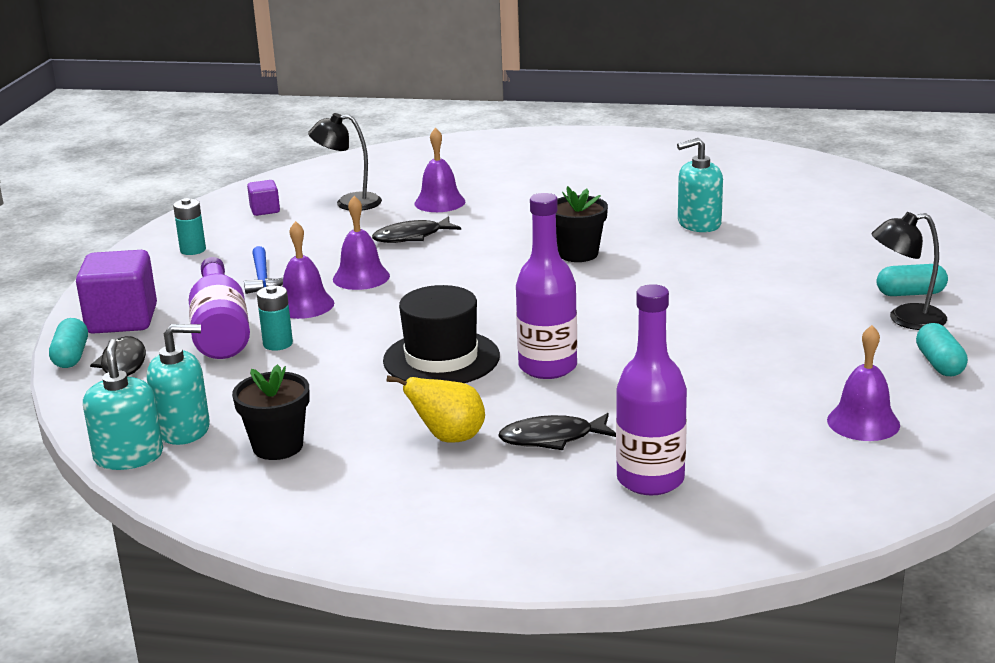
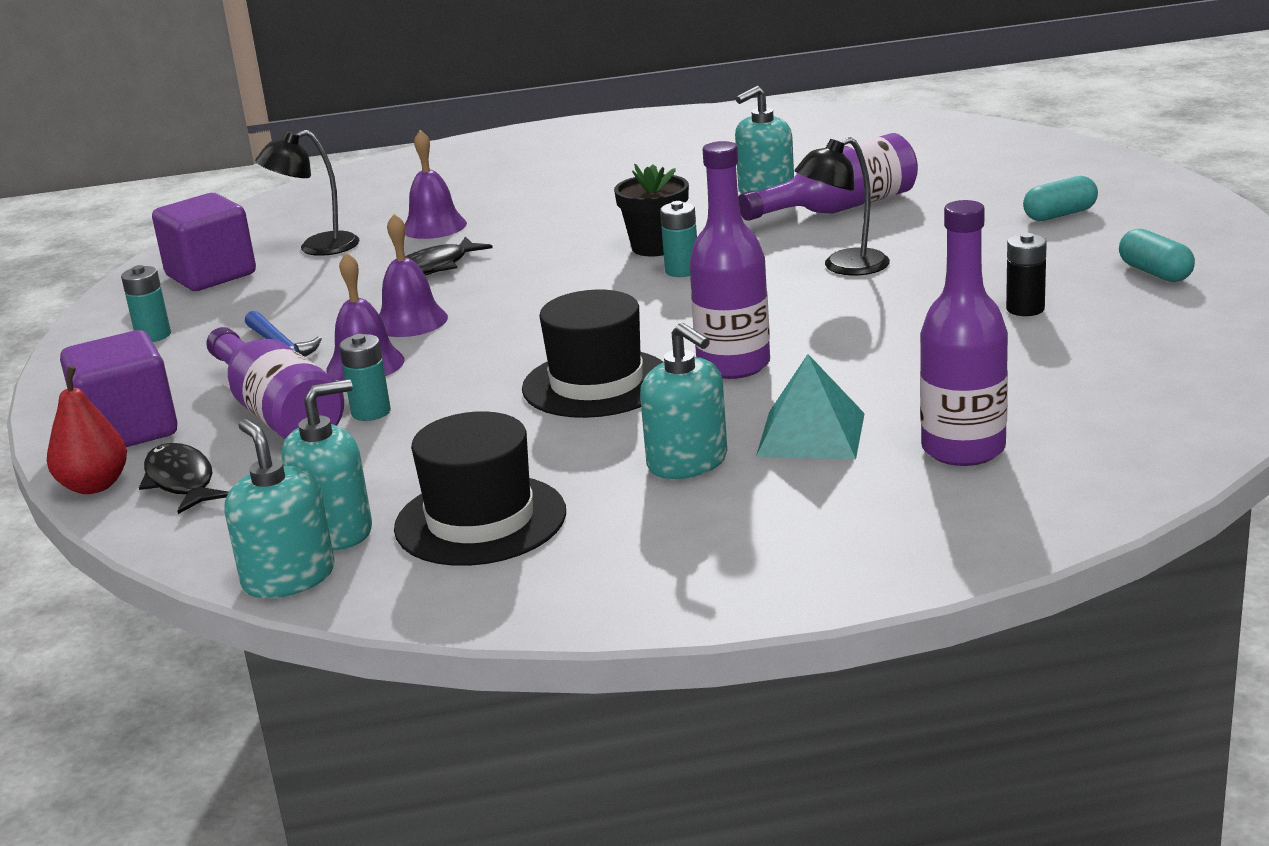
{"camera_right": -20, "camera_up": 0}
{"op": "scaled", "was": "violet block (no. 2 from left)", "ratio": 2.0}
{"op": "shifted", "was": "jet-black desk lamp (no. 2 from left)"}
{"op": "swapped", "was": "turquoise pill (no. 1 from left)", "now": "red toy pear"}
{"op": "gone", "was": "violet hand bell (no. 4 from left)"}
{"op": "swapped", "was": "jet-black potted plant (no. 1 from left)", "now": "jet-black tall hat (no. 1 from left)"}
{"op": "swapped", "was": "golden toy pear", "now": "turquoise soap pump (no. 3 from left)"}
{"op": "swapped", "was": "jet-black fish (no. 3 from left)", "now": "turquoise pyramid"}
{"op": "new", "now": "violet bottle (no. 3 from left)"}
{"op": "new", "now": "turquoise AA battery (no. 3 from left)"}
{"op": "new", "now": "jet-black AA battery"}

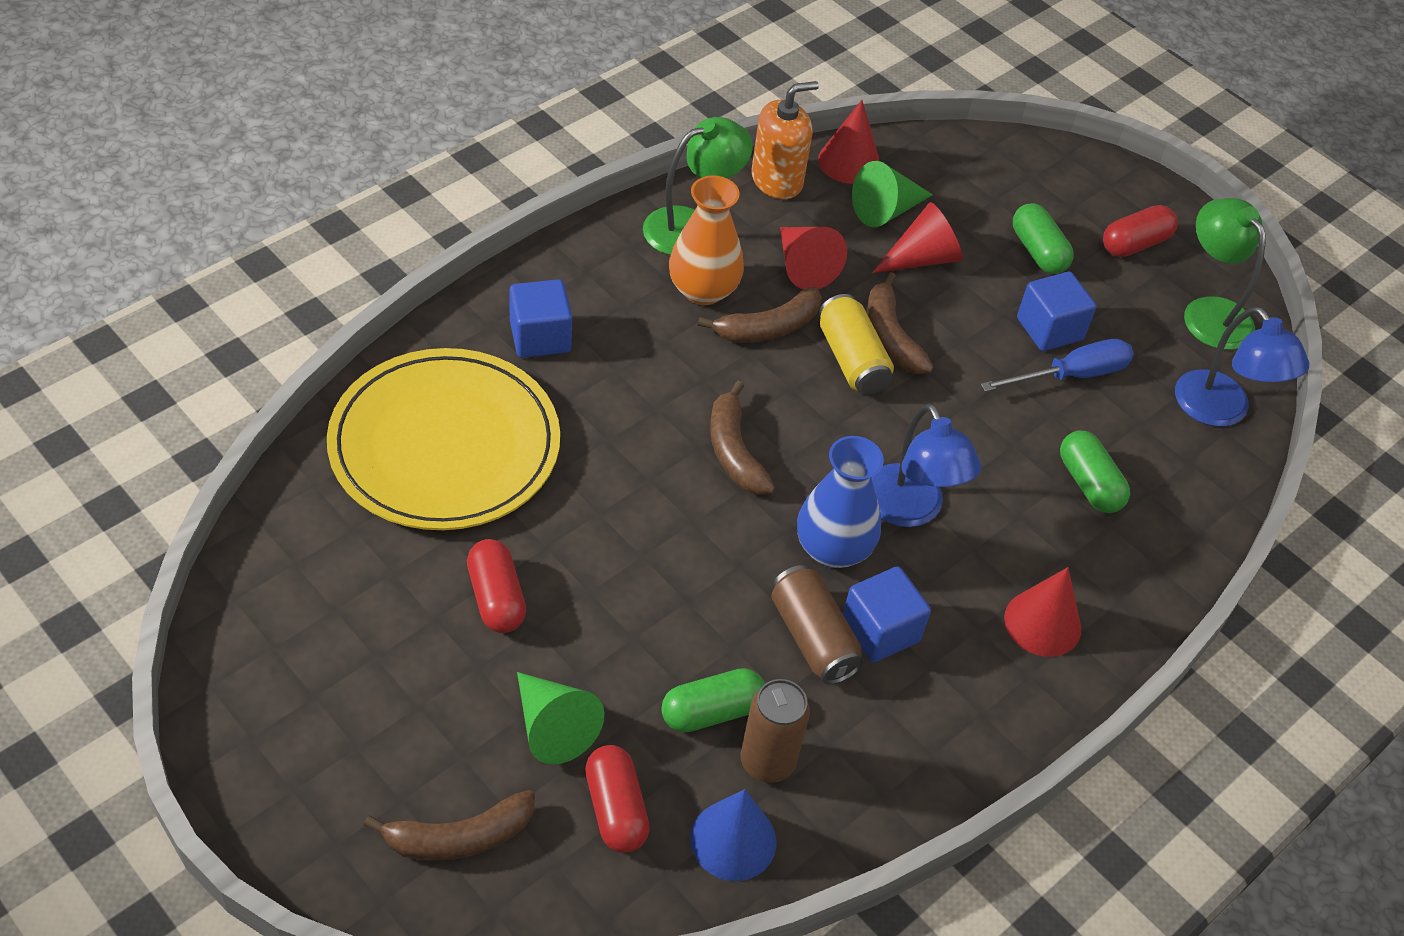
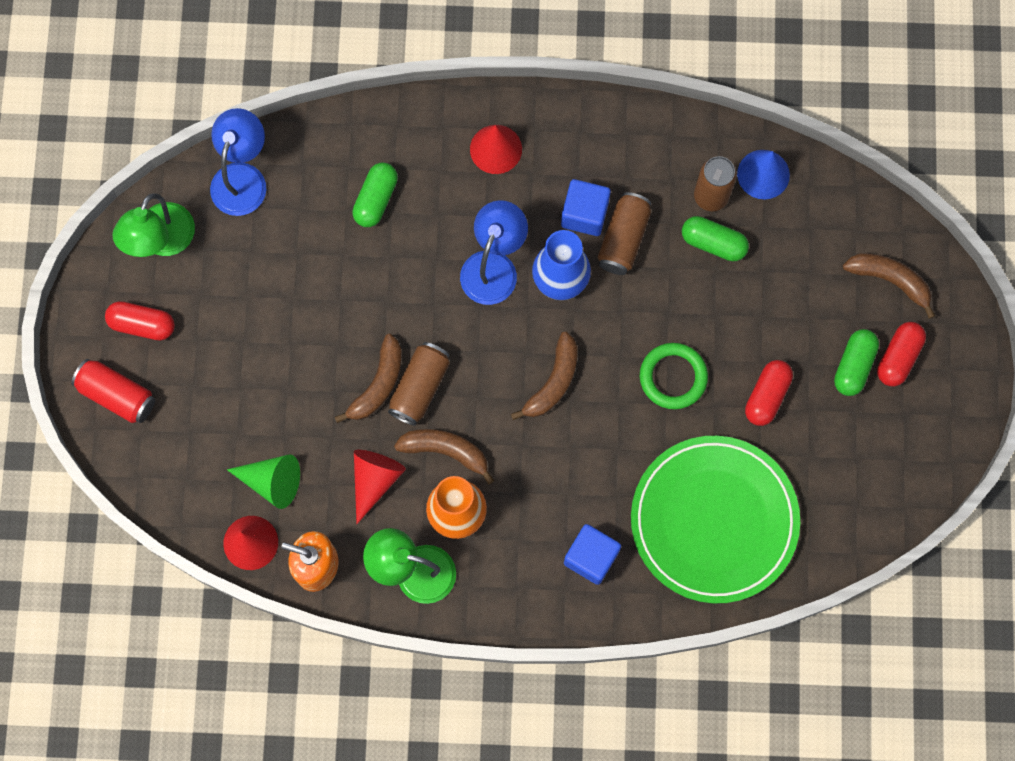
{"camera_right": -130, "camera_up": 25}
{"op": "gone", "was": "red cone shape (no. 3 from left)"}
{"op": "shifted", "was": "emerald pill (no. 2 from left in the first image)", "now": "emerald pill (no. 3 from left)"}
{"op": "gone", "was": "blue block (no. 3 from left)"}
{"op": "repainted", "was": "golden soda can", "now": "russet soda can (no. 1 from left)"}
{"op": "gone", "was": "blue hand screwdriver"}
{"op": "repainted", "was": "golden plate", "now": "emerald plate"}
{"op": "gone", "was": "emerald cone shape (no. 1 from left)"}
{"op": "shifted", "was": "red pill (no. 2 from left in the first image)", "now": "red pill (no. 3 from left)"}
{"op": "new", "now": "emerald ring"}
{"op": "new", "now": "red soda can"}

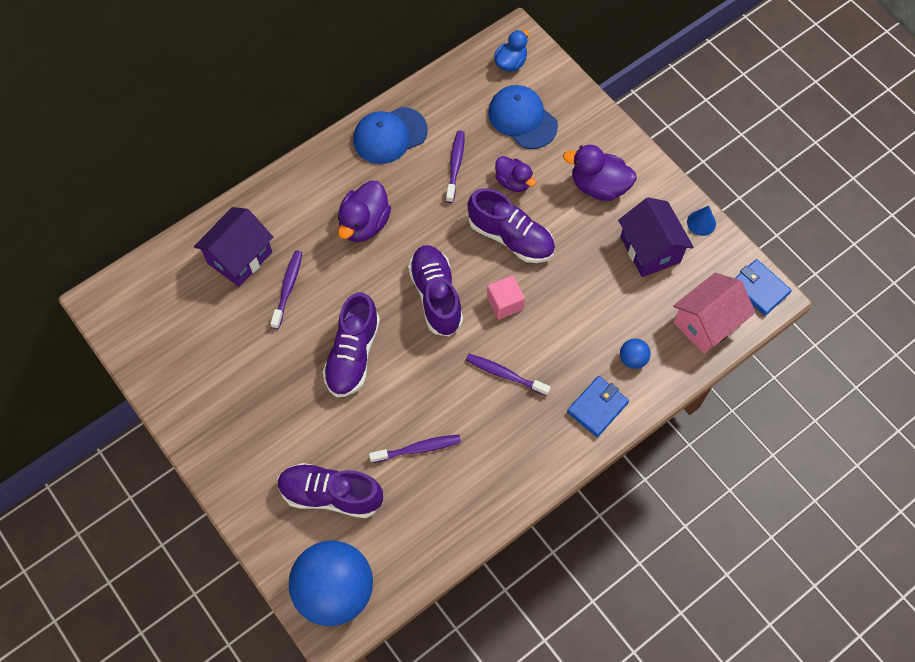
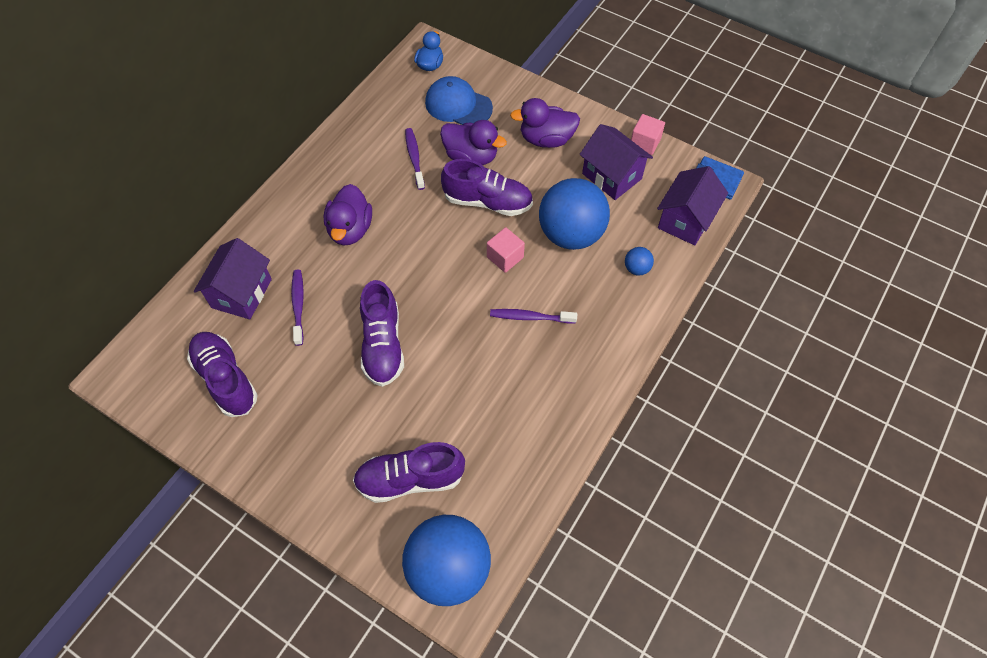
{"camera_right": -20, "camera_up": -5}
{"op": "gone", "was": "blue cap (no. 1 from left)"}
{"op": "scaled", "was": "violet duck (no. 2 from left)", "ratio": 1.51}
{"op": "swapped", "was": "blue cone shape", "now": "rose-pink block (no. 2 from left)"}
{"op": "shifted", "was": "violet lace-up shoe (no. 3 from left in the first image)", "now": "violet lace-up shoe (no. 1 from left)"}
{"op": "repainted", "was": "rose-pink toy house", "now": "violet toy house (no. 3 from left)"}
{"op": "gone", "was": "blue wallet (no. 1 from left)"}
{"op": "gone", "was": "violet toothbrush (no. 2 from left)"}
{"op": "new", "now": "blue ball (no. 2 from left)"}

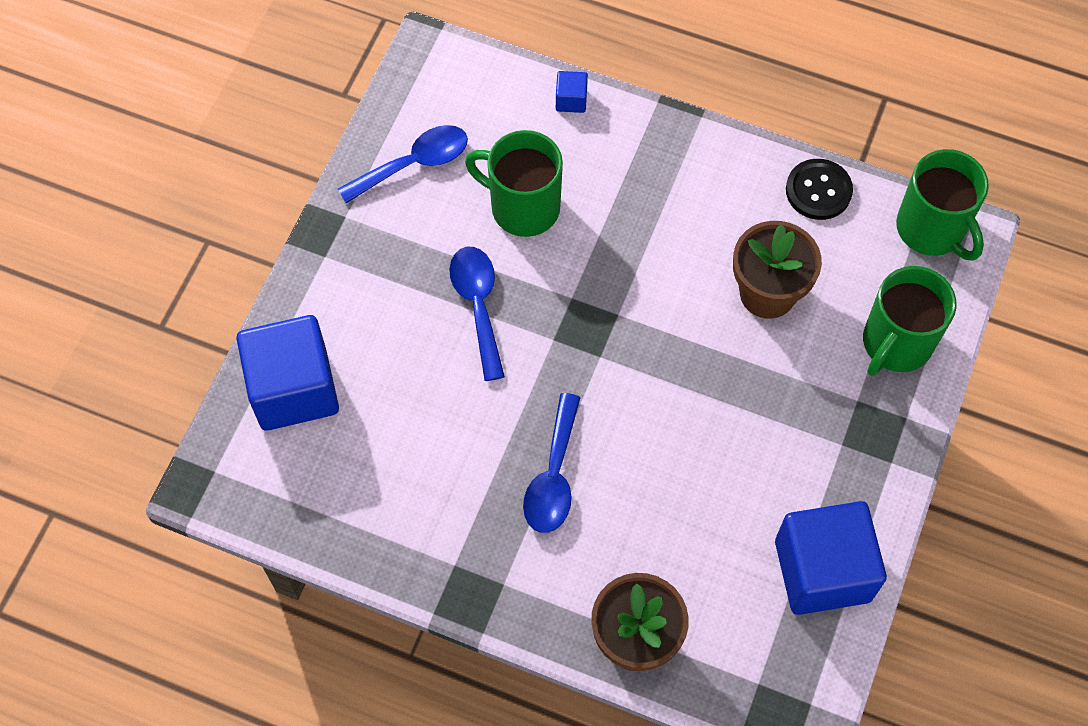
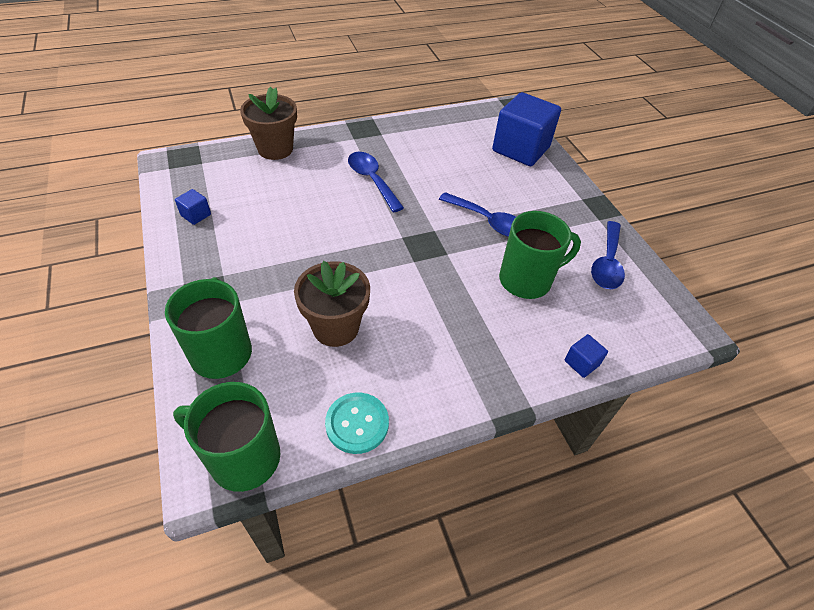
{"camera_right": 135, "camera_up": -15}
{"op": "repainted", "was": "jet-black shirt button", "now": "turquoise shirt button"}
{"op": "scaled", "was": "blue block (no. 3 from left in the first image)", "ratio": 0.41}

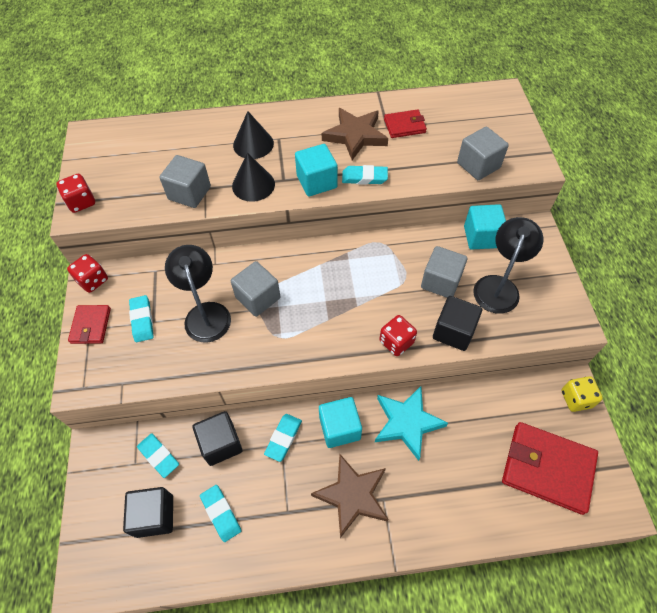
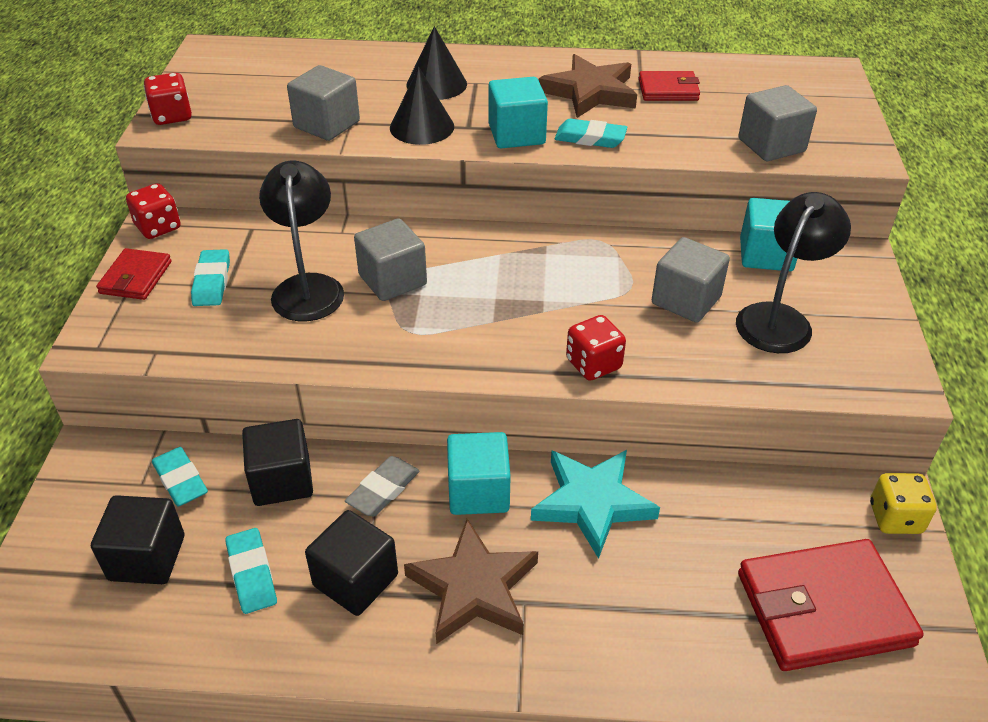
{"camera_right": 10, "camera_up": -15}
{"op": "shifted", "was": "jet-black block (no. 3 from left)"}
{"op": "repainted", "was": "turquoise pencil eraser (no. 4 from left)", "now": "grey pencil eraser"}
{"op": "rotated", "was": "red wallet (no. 3 from left)", "clockwise": -45}

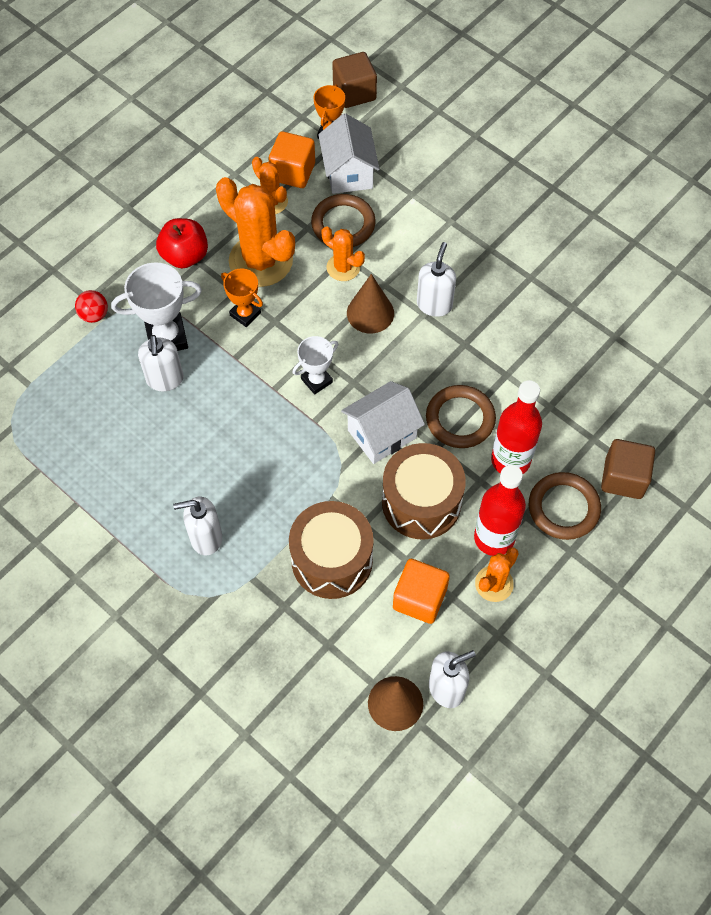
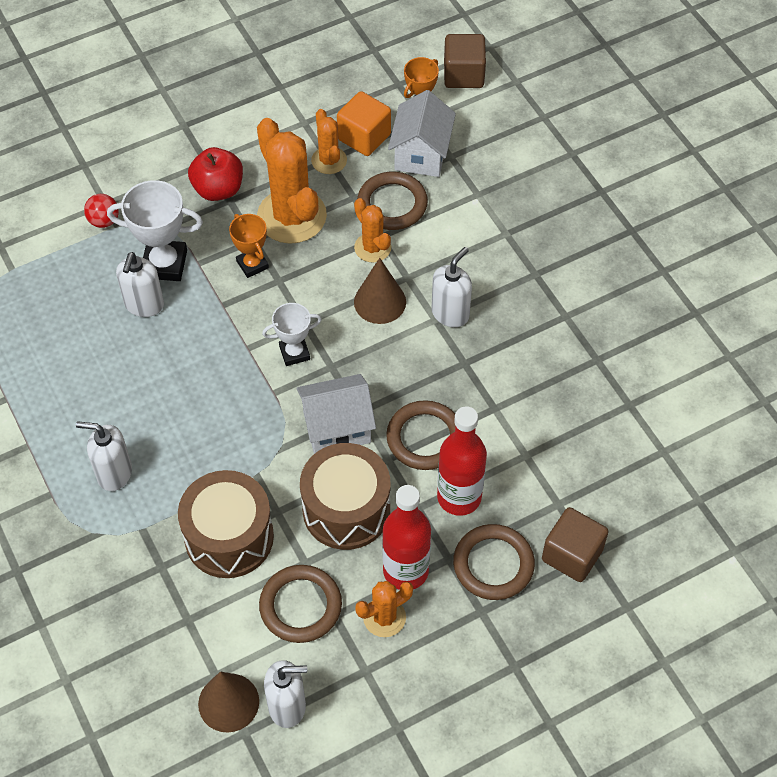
{"camera_right": 20, "camera_up": -5}
{"op": "swapped", "was": "orange-coloured block (no. 2 from left)", "now": "russet ring (no. 1 from left)"}

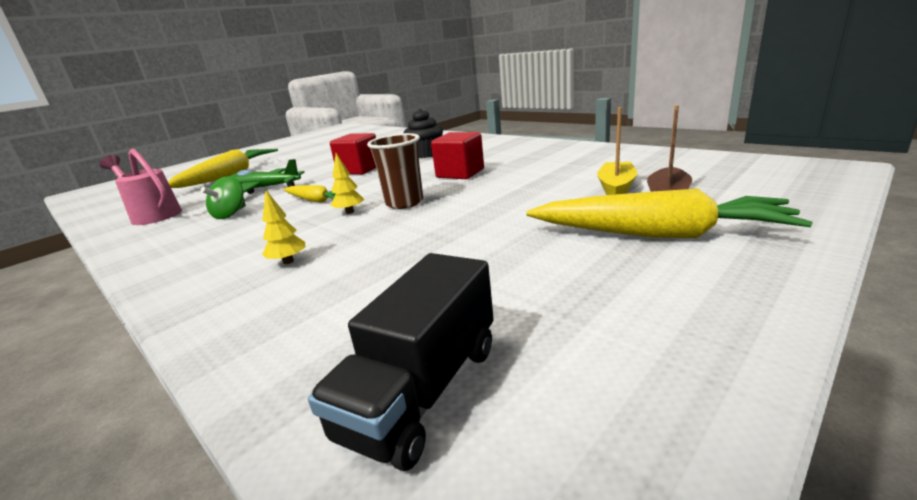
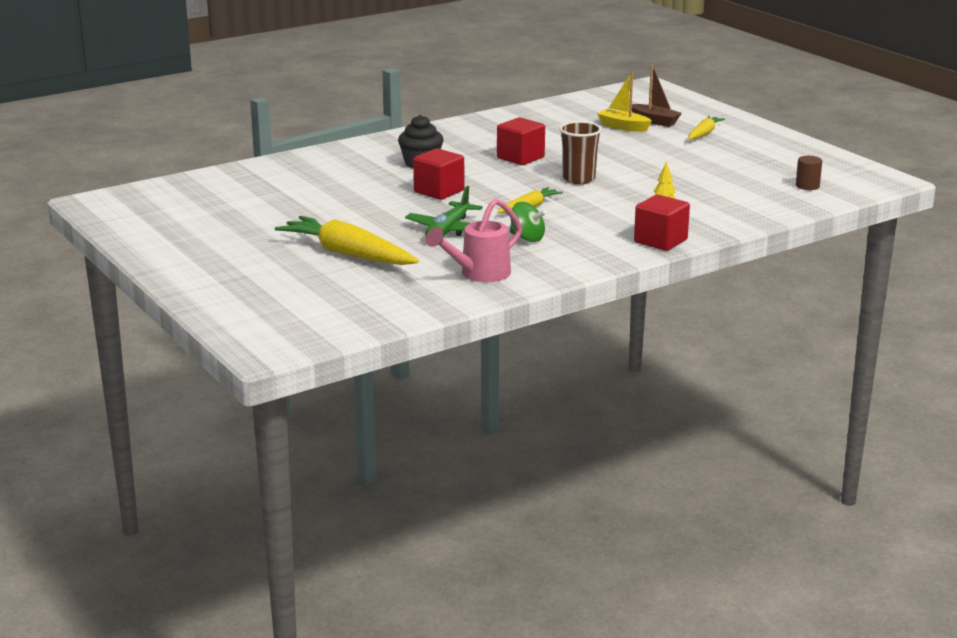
{"camera_right": -80, "camera_up": 0}
{"op": "gone", "was": "golden fir tree (no. 2 from left)"}
{"op": "scaled", "was": "golden root vegetable (no. 3 from left)", "ratio": 0.54}
{"op": "swapped", "was": "jet-black truck", "now": "russet cylinder"}
{"op": "new", "now": "red block (no. 3 from left)"}

